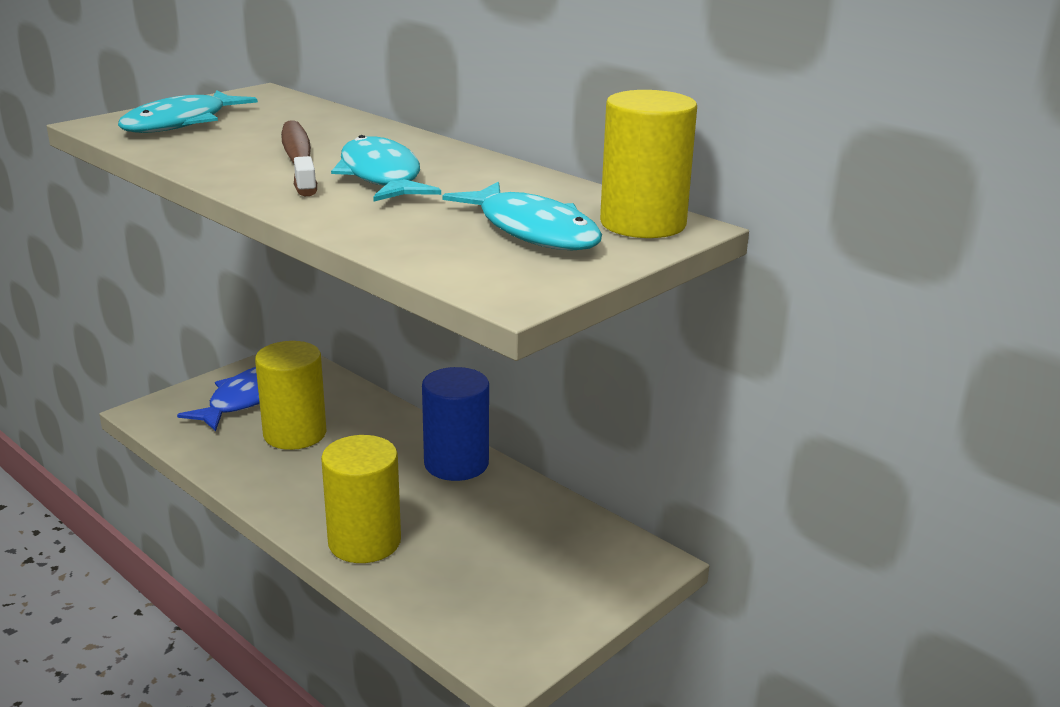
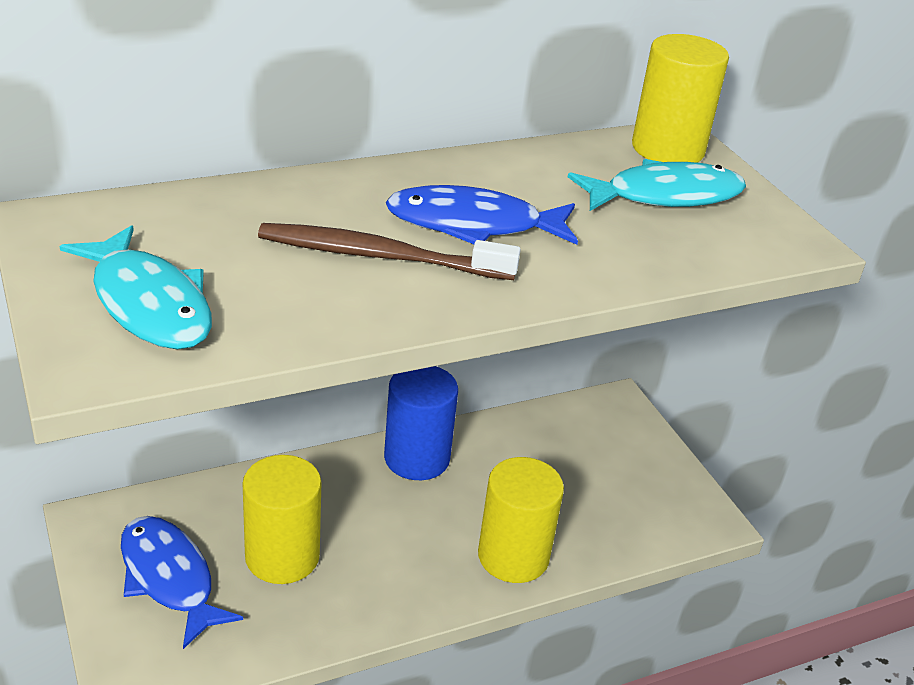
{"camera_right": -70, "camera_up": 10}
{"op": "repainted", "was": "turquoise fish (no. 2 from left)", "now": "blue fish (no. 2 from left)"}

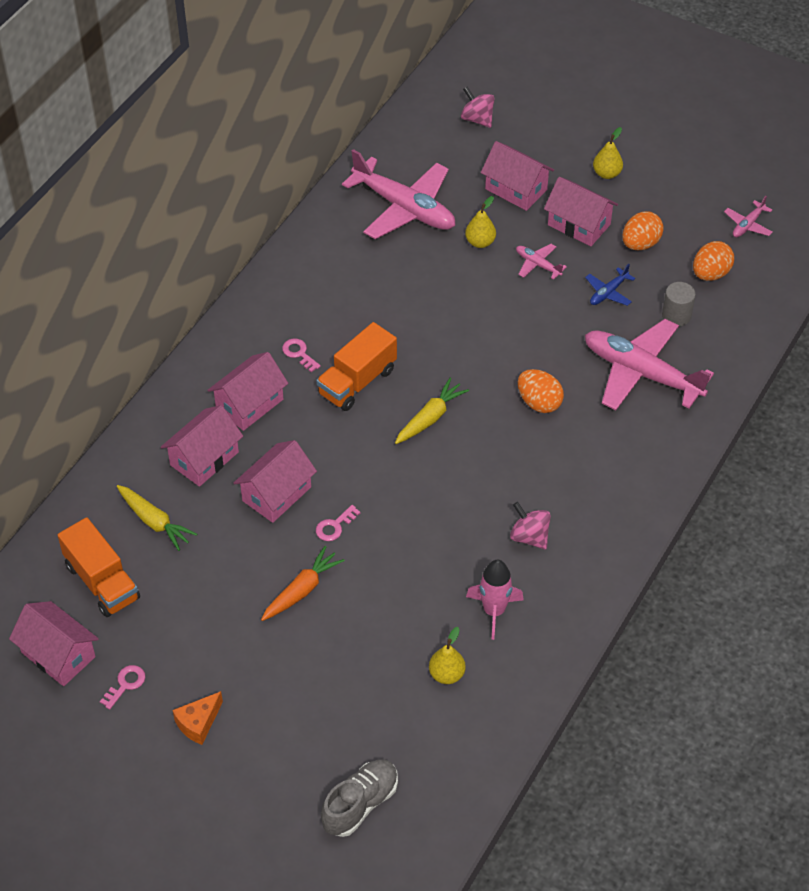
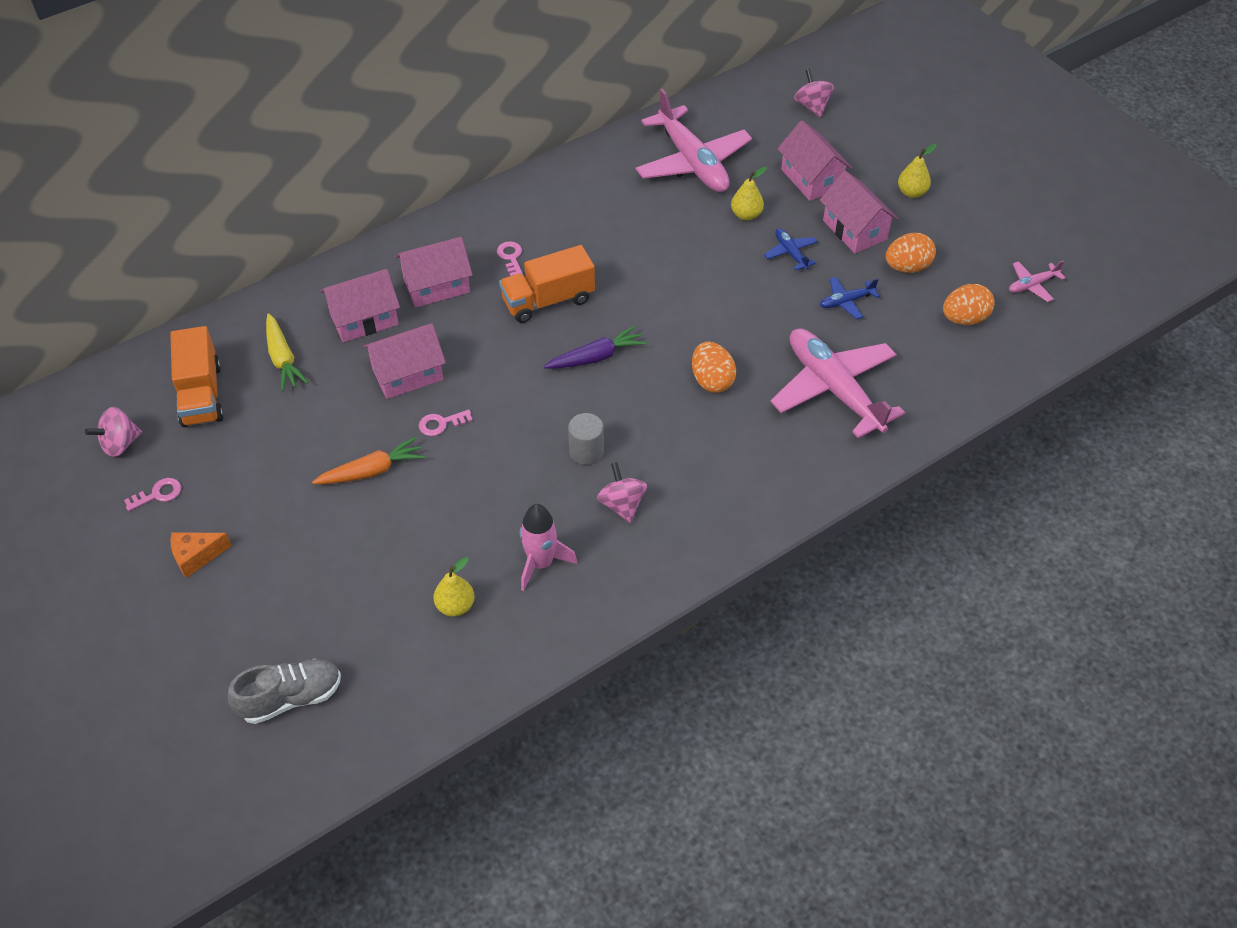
{"camera_right": 25, "camera_up": 0}
{"op": "repainted", "was": "rose-pink toy plane (no. 2 from left)", "now": "blue toy plane (no. 1 from left)"}
{"op": "shifted", "was": "grey cylinder"}
{"op": "repainted", "was": "golden root vegetable (no. 2 from left)", "now": "violet root vegetable"}
{"op": "swapped", "was": "rose-pink toy house (no. 1 from left)", "now": "rose-pink toy top (no. 1 from left)"}

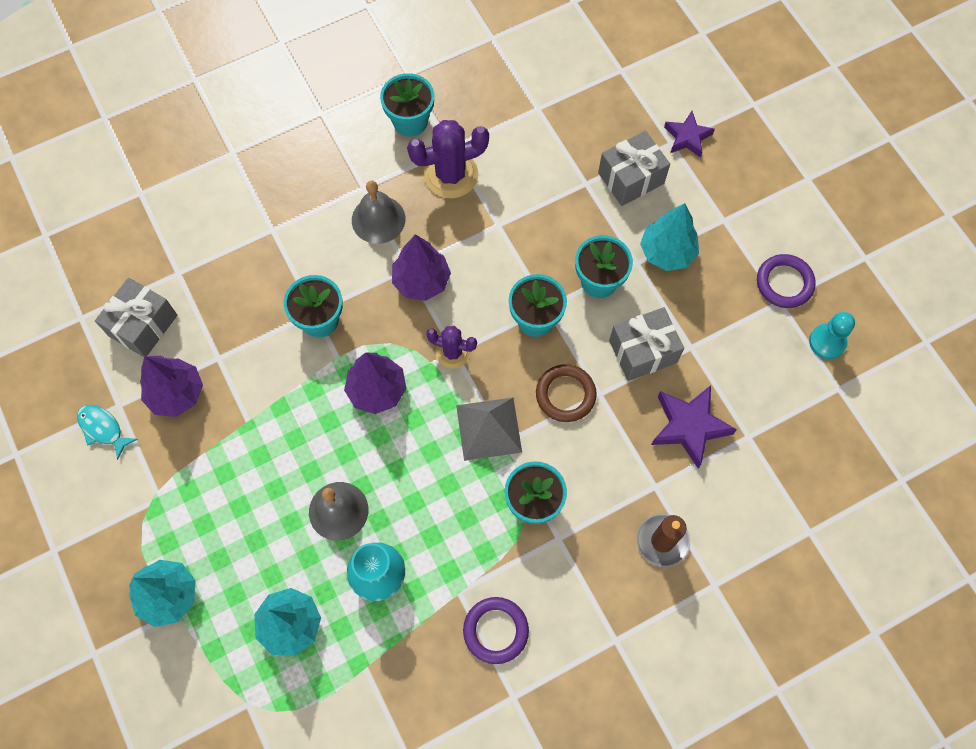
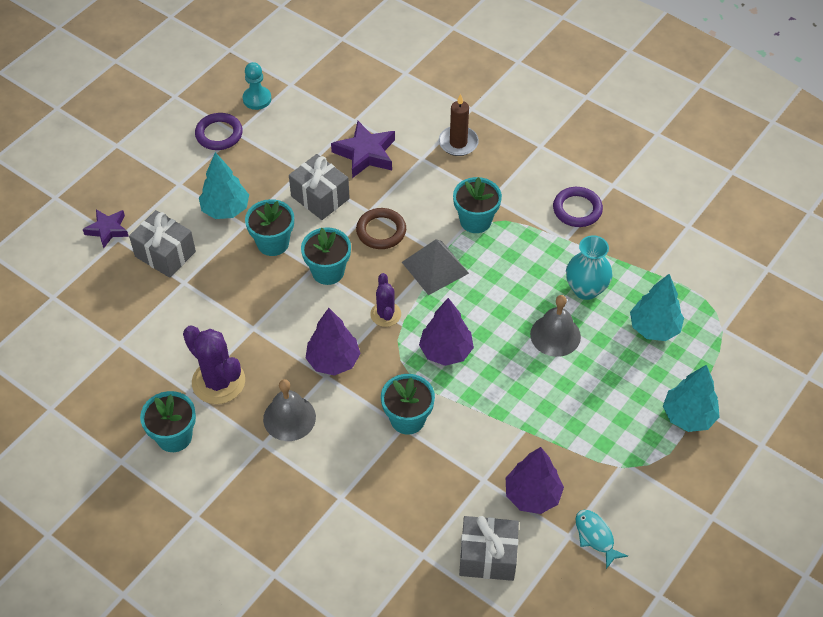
{"camera_right": -115, "camera_up": -15}
{"op": "rotated", "was": "turquoise fish", "clockwise": 135}

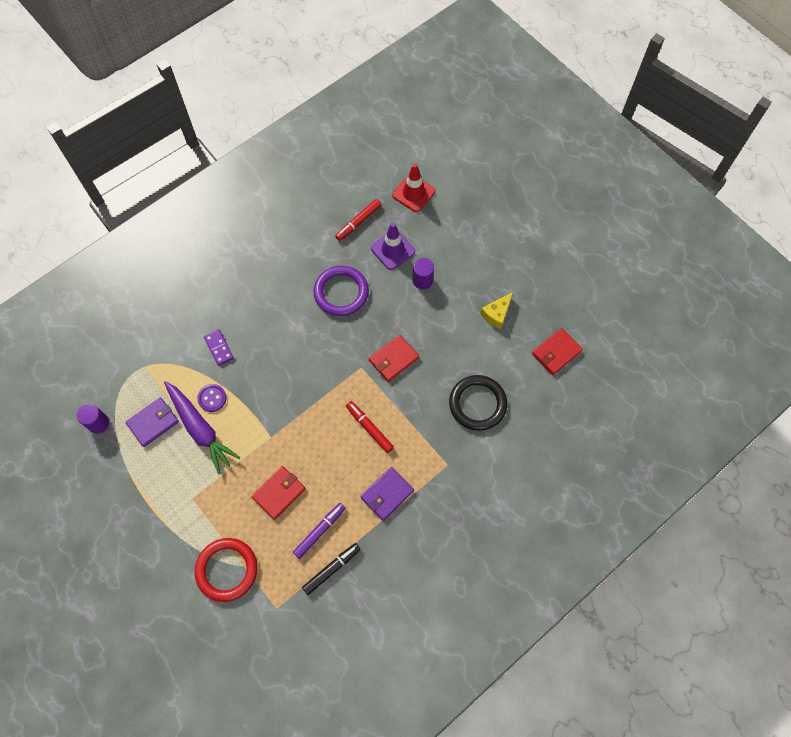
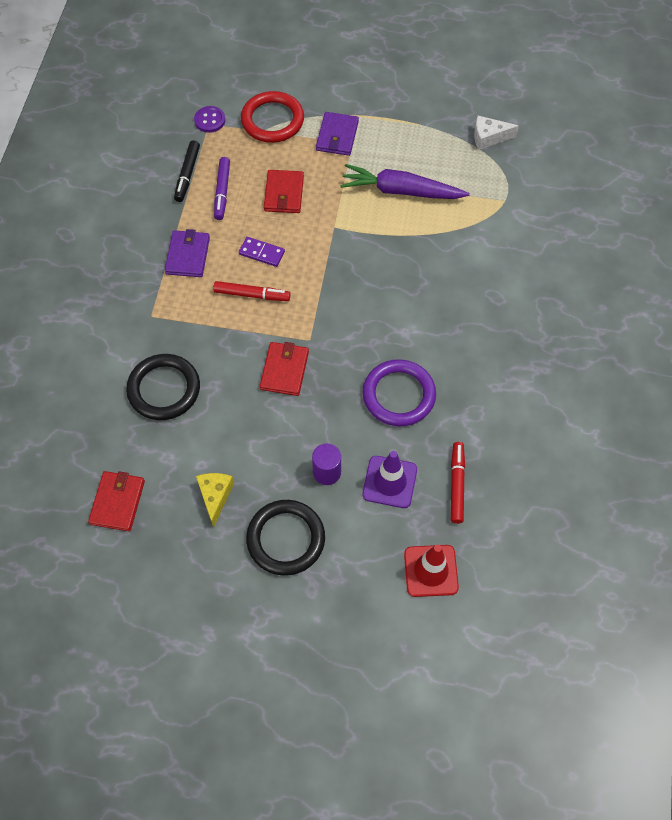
{"camera_right": 140, "camera_up": -5}
{"op": "shifted", "was": "violet domino"}
{"op": "shifted", "was": "violet shirt button"}
{"op": "shifted", "was": "violet wallet (no. 1 from left in the first image)", "now": "violet wallet (no. 2 from left)"}
{"op": "swapped", "was": "violet cylinder (no. 1 from left)", "now": "white cheese wedge"}
{"op": "new", "now": "jet-black ring (no. 2 from left)"}

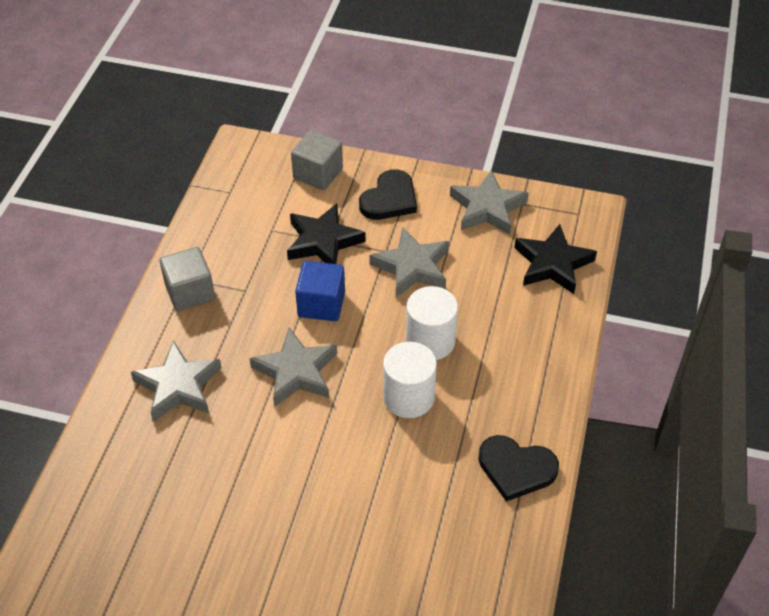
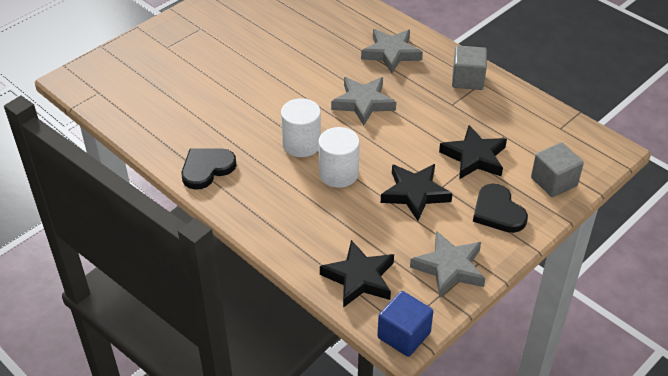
{"camera_right": 120, "camera_up": -5}
{"op": "repainted", "was": "grey star shape (no. 3 from left)", "now": "jet-black star shape (no. 2 from left)"}
{"op": "shifted", "was": "blue block"}

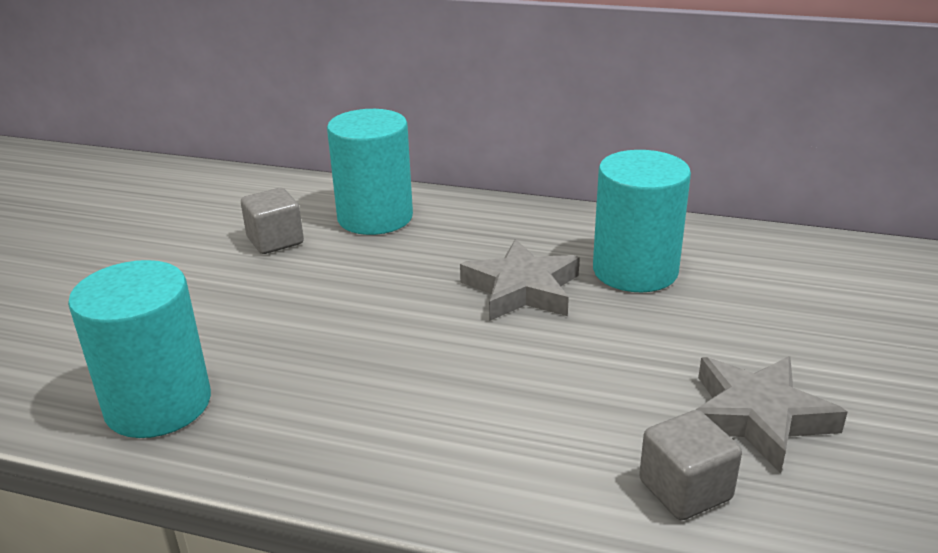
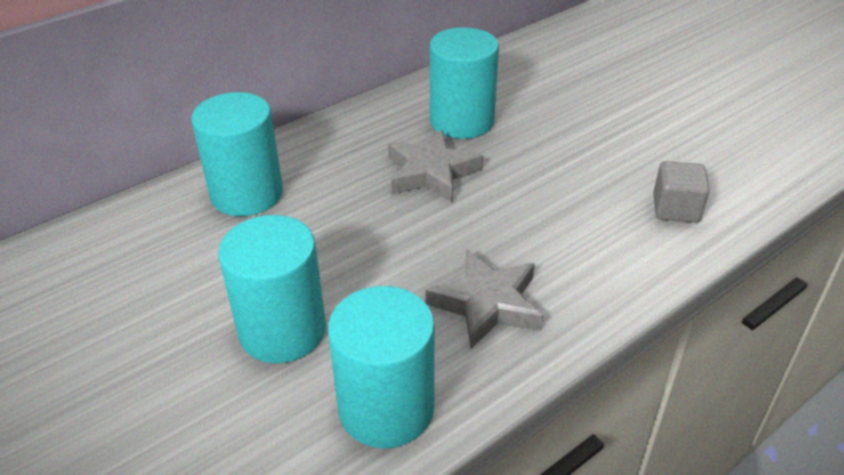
{"camera_right": -55, "camera_up": 10}
{"op": "gone", "was": "grey block (no. 1 from left)"}
{"op": "shifted", "was": "grey star shape (no. 2 from left)"}
{"op": "new", "now": "turquoise cylinder (no. 2 from left)"}

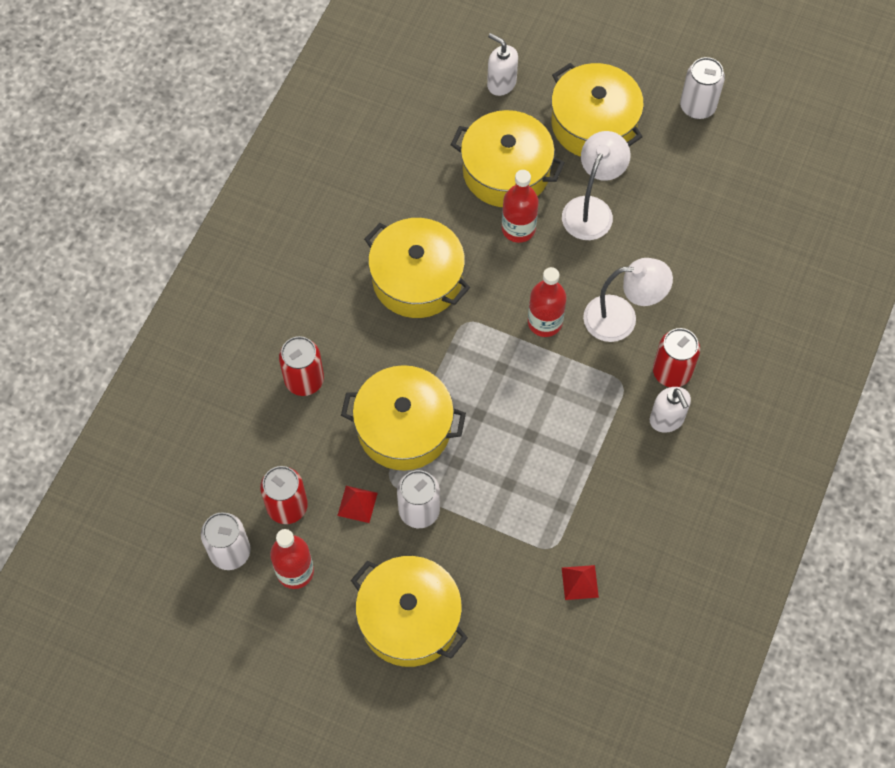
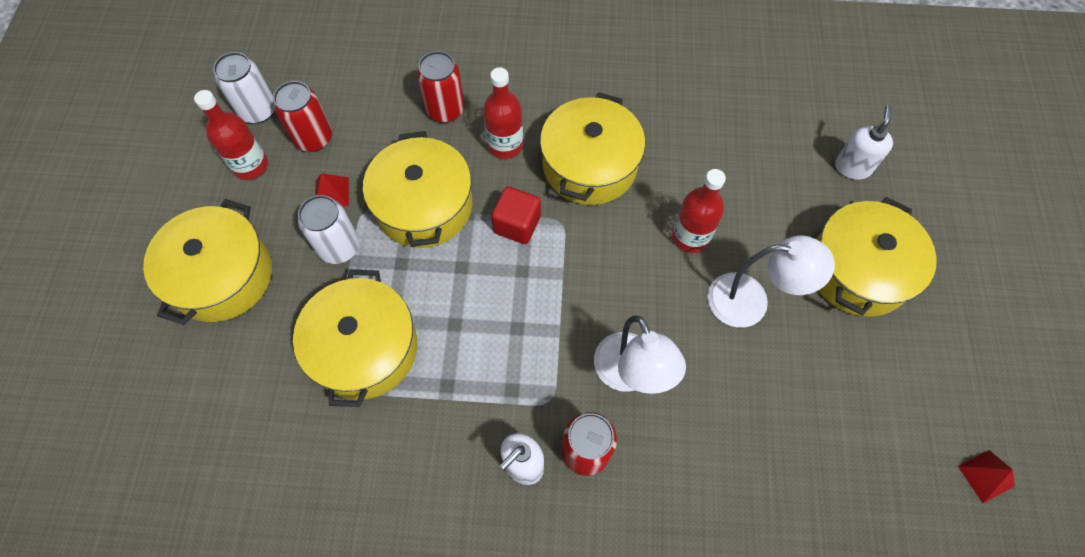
{"camera_right": 70, "camera_up": 0}
{"op": "gone", "was": "white soda can (no. 3 from left)"}
{"op": "shifted", "was": "golden pot (no. 4 from left in the first image)", "now": "golden pot (no. 2 from left)"}
{"op": "shifted", "was": "red bottle (no. 3 from left in the first image)", "now": "red bottle (no. 2 from left)"}
{"op": "shifted", "was": "red pyramid (no. 2 from left)"}
{"op": "new", "now": "red block"}

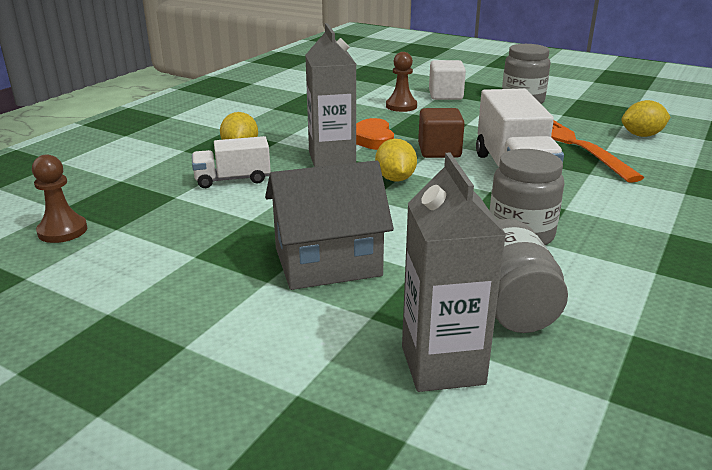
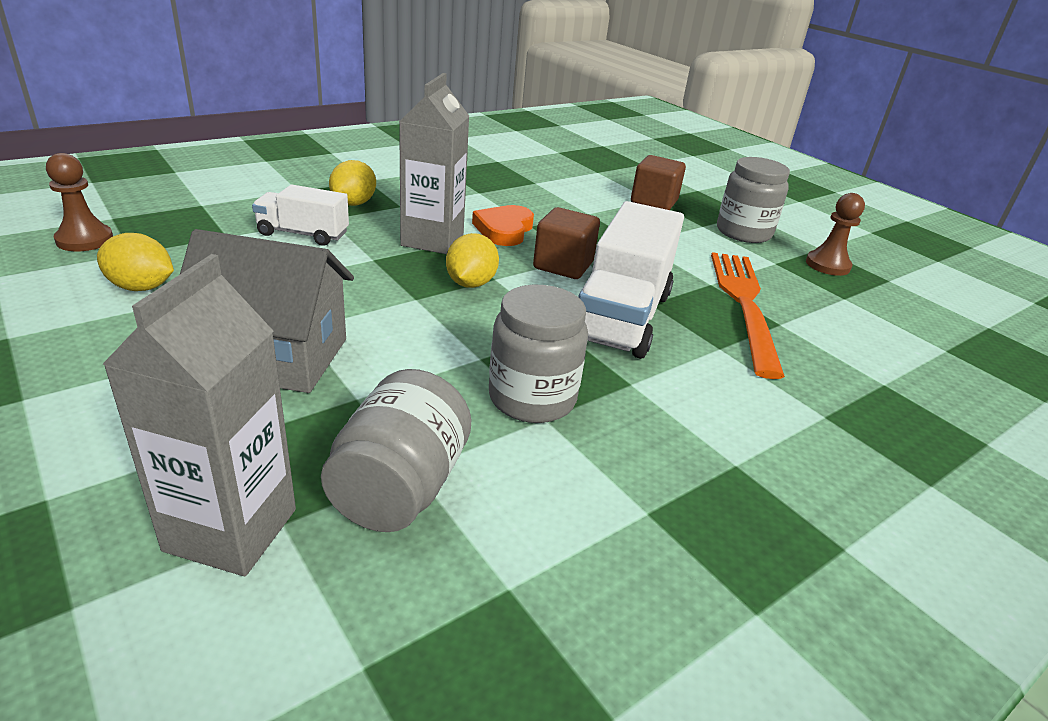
{"camera_right": 20, "camera_up": 5}
{"op": "shifted", "was": "russet pawn (no. 2 from left)"}
{"op": "repainted", "was": "white block", "now": "russet block (no. 2 from left)"}
{"op": "shifted", "was": "golden toy lemon (no. 3 from left in the first image)", "now": "golden toy lemon (no. 1 from left)"}

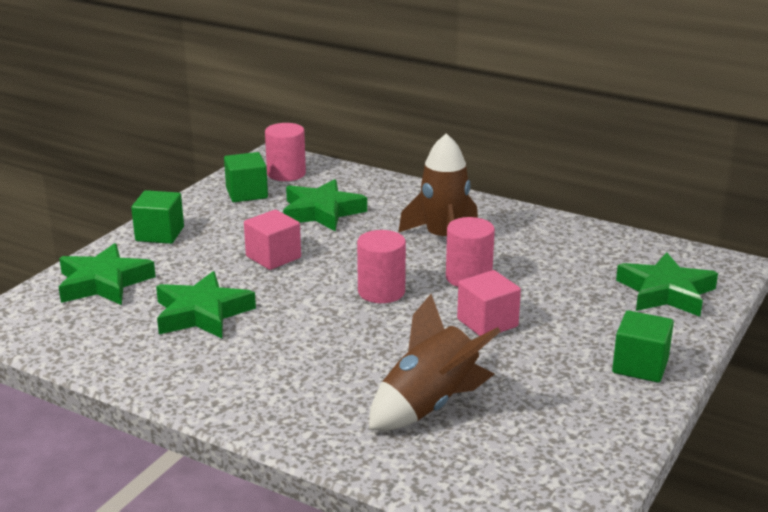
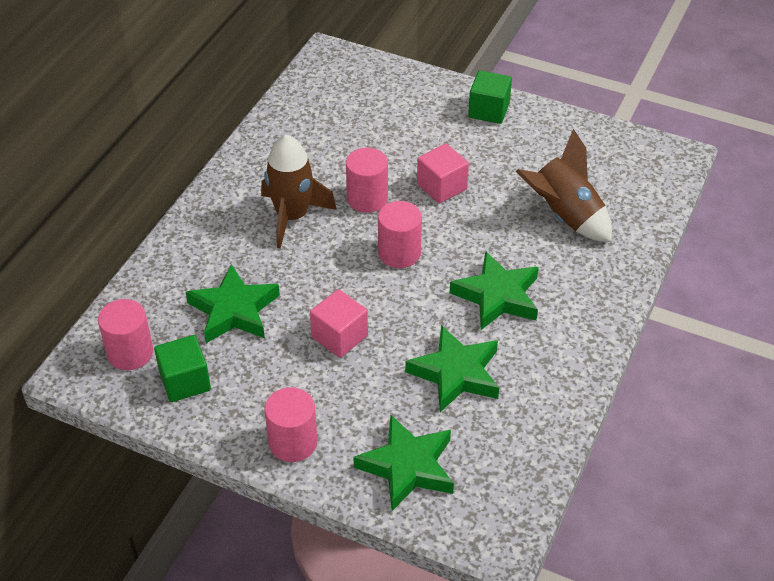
{"camera_right": -95, "camera_up": 20}
{"op": "swapped", "was": "emerald block (no. 1 from left)", "now": "rose-pink cylinder (no. 2 from left)"}
{"op": "shifted", "was": "emerald star shape (no. 4 from left)"}

